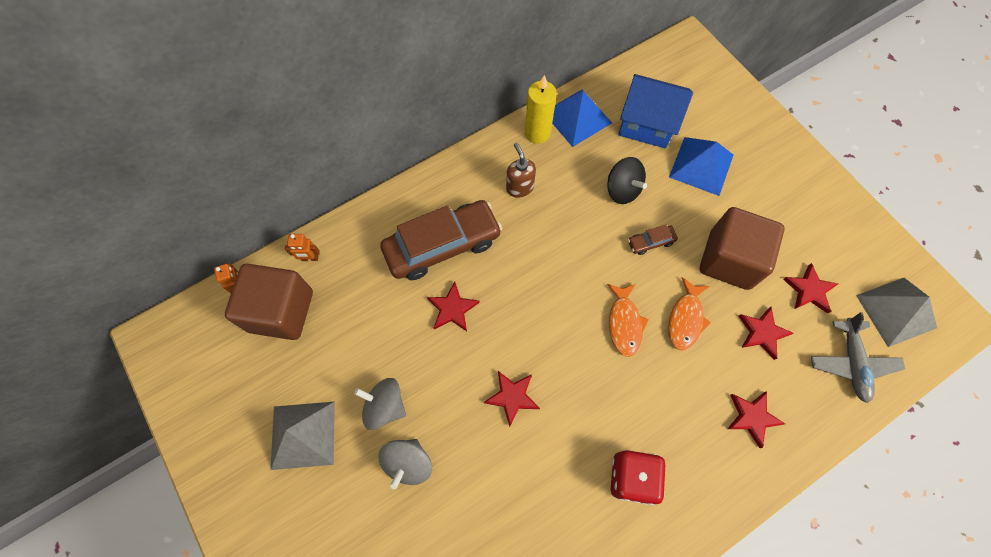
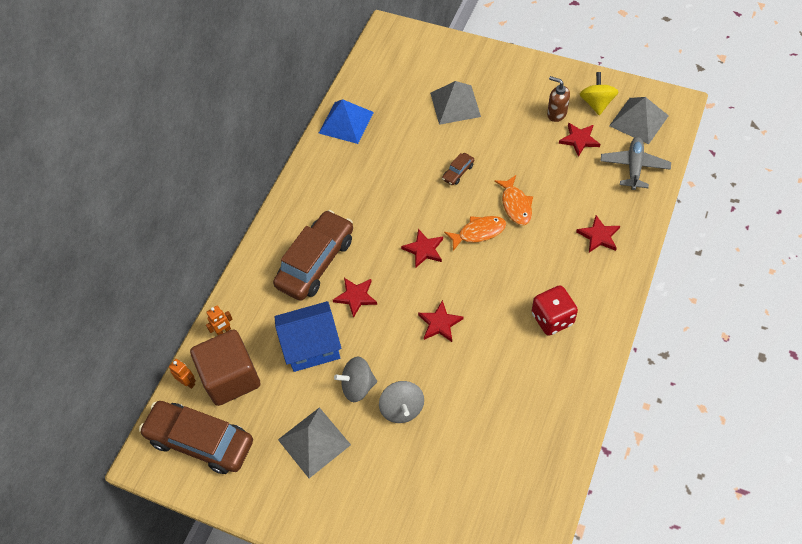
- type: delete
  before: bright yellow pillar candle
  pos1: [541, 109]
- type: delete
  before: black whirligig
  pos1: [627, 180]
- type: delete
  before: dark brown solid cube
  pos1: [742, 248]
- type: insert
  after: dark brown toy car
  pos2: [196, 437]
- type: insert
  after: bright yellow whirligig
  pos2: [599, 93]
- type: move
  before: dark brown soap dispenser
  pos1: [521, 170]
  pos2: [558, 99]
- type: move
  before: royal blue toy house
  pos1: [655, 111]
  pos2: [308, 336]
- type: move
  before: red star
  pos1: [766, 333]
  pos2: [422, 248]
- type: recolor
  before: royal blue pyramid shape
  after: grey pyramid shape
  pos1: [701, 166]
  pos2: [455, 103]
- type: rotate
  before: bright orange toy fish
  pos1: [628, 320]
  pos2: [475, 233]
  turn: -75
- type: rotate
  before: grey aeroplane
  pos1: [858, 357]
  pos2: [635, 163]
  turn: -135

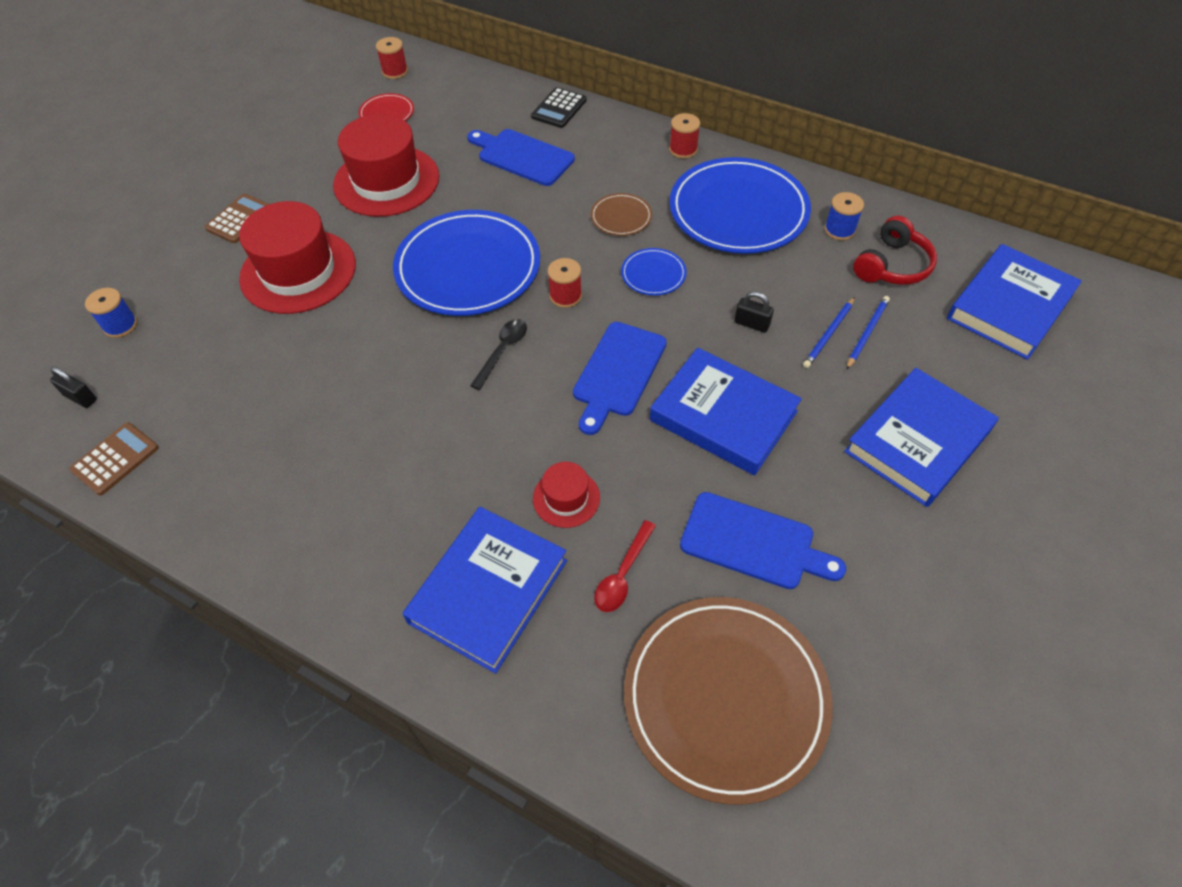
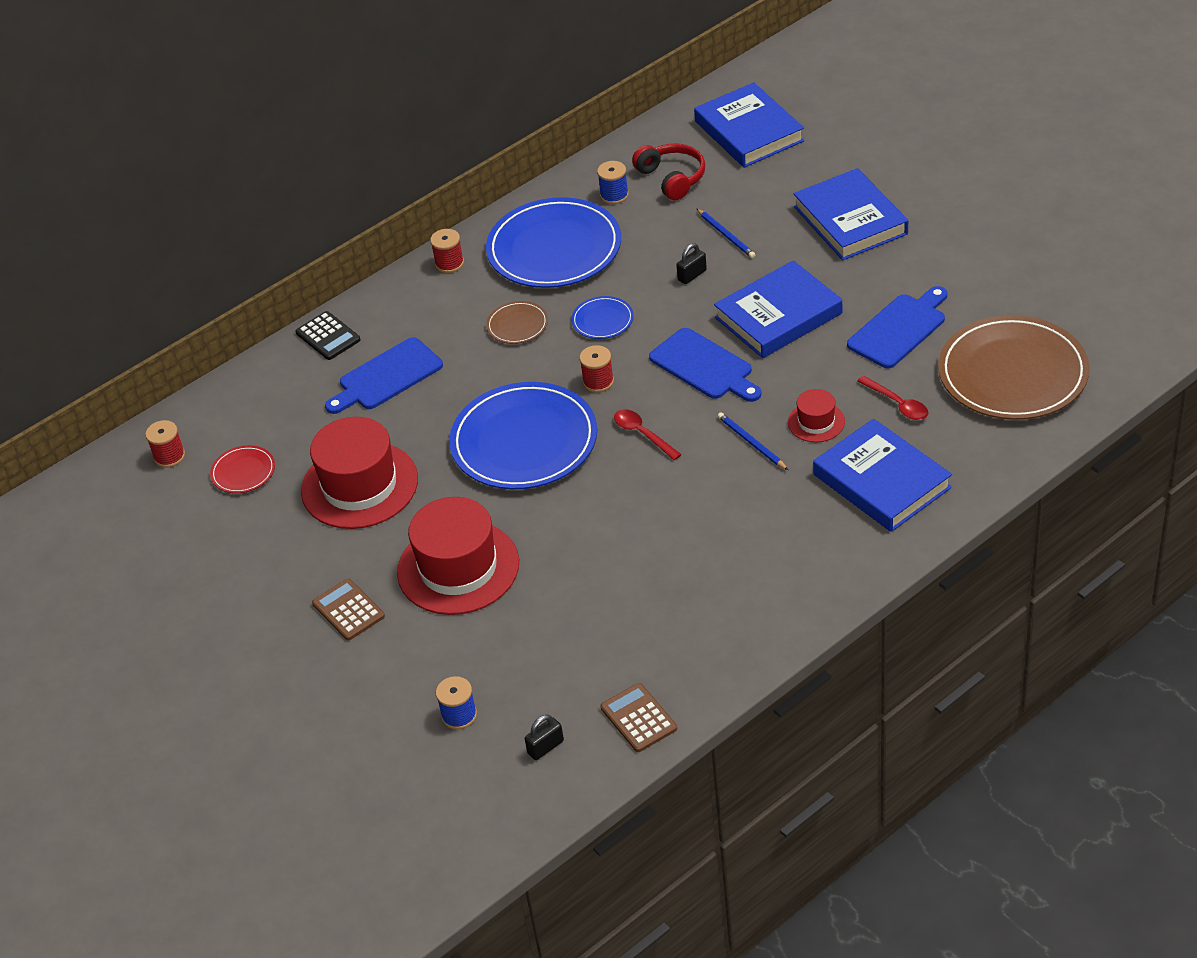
- type: move
  before: royal blue lead pencil
  pos1: [868, 332]
  pos2: [753, 441]
- type: recolor
  before: black tablespoon
  after: red tablespoon
  pos1: [498, 354]
  pos2: [648, 434]

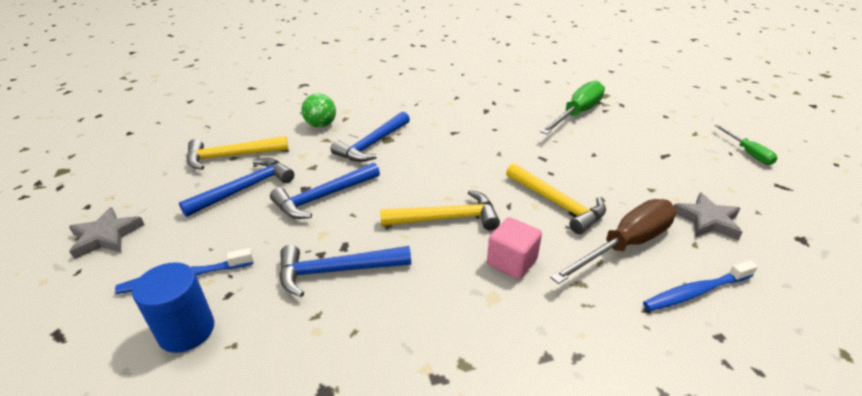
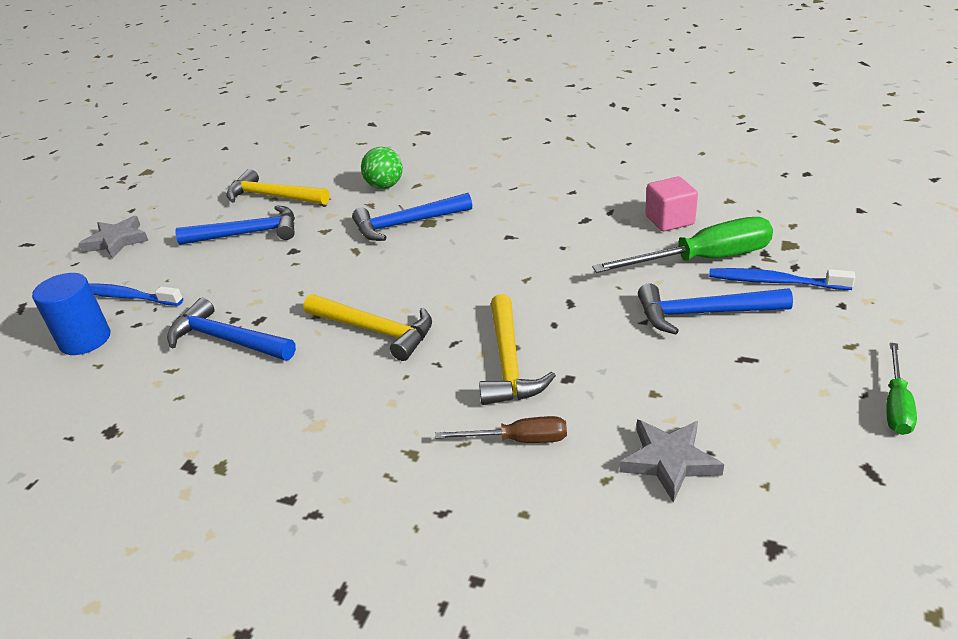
- type: move
  before: royal blue carpenter's hammer
  pos1: [325, 191]
  pos2: [715, 309]
- type: move
  before: rosy solid cube
  pos1: [514, 248]
  pos2: [671, 204]
- type: move
  before: royal blue tooth brush
  pos1: [700, 285]
  pos2: [782, 279]
- type: resize
  before: dark brown flat screwdriver
  pos1: [613, 241]
  pos2: [501, 429]
  scale: 0.55

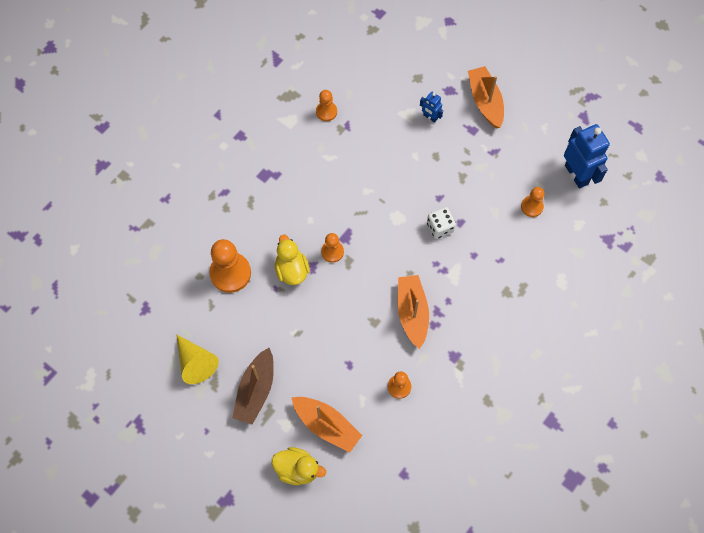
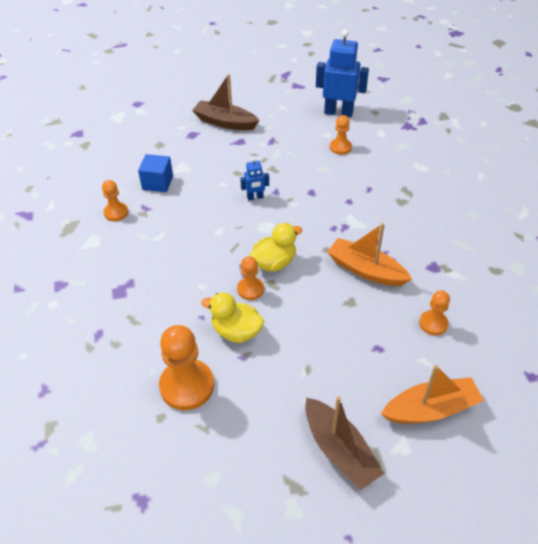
- type: delete
  before: bright yellow cone shape
  pos1: [197, 359]
- type: delete
  before: snow-white die
  pos1: [441, 223]
- type: insert
  after: royal blue solid cube
  pos2: [155, 173]
- type: move
  before: bright yellow duck
  pos1: [299, 466]
  pos2: [276, 247]
- type: move
  before: royal blue robot figure
  pos1: [431, 107]
  pos2: [254, 179]
- type: recolor
  before: bright orange sailboat
  after: dark brown sailboat
  pos1: [486, 97]
  pos2: [226, 102]

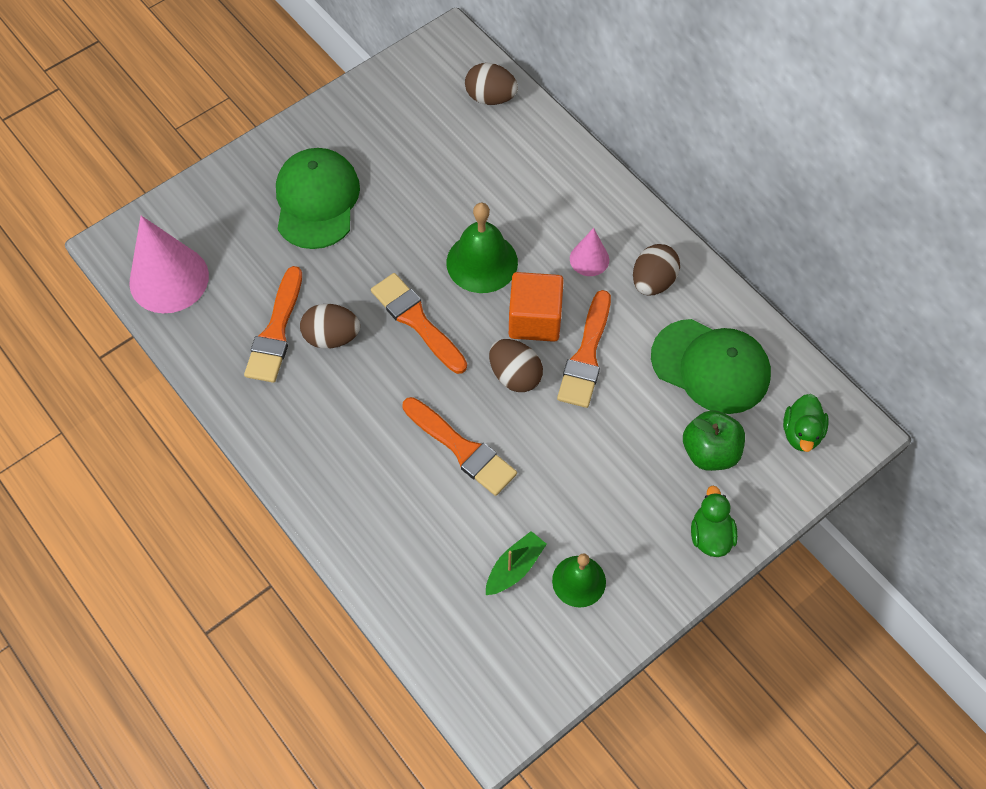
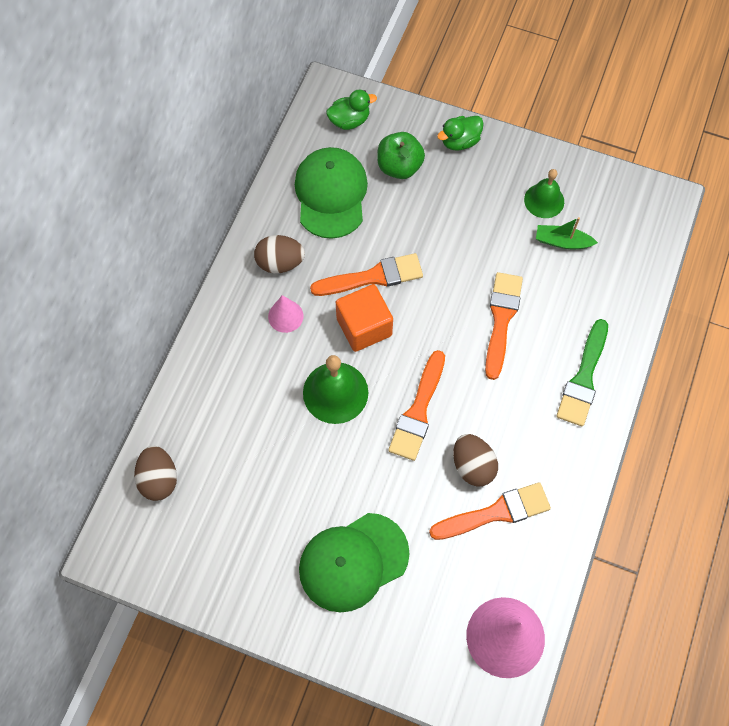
- type: delete
  before: dark brown egg
  pos1: [516, 365]
- type: insert
  after: emerald paint brush
  pos2: [582, 372]

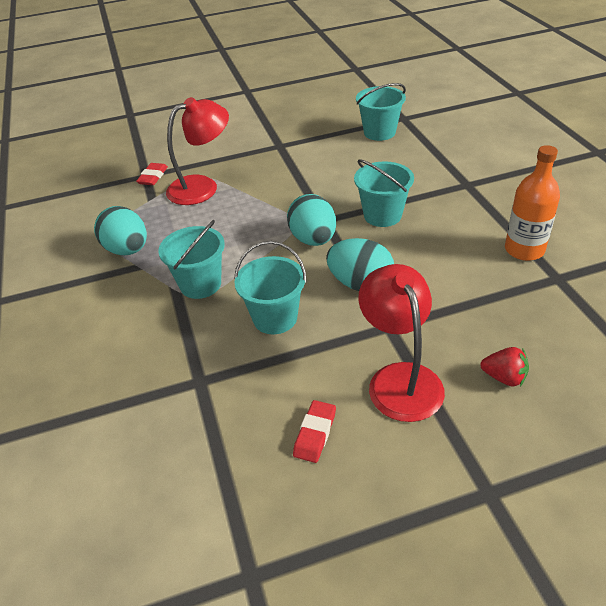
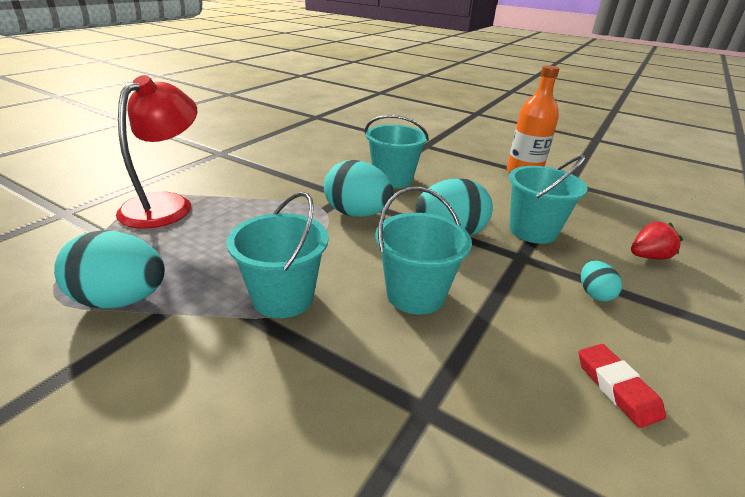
- type: delete
  before: red gum eraser
  pos1: [152, 174]
- type: move
  before: teal pail
  pos1: [381, 112]
  pos2: [548, 199]
- type: replace
  before: red lamp
  after: teal egg
  pos1: [401, 343]
  pos2: [601, 281]

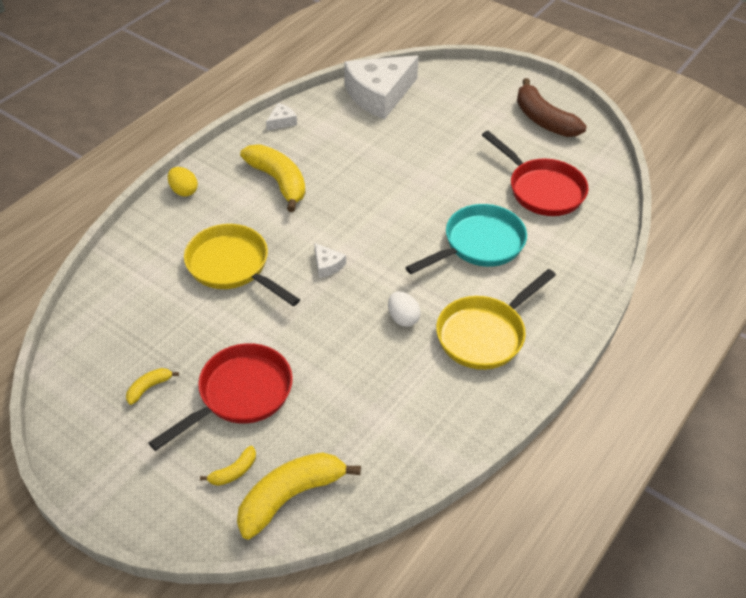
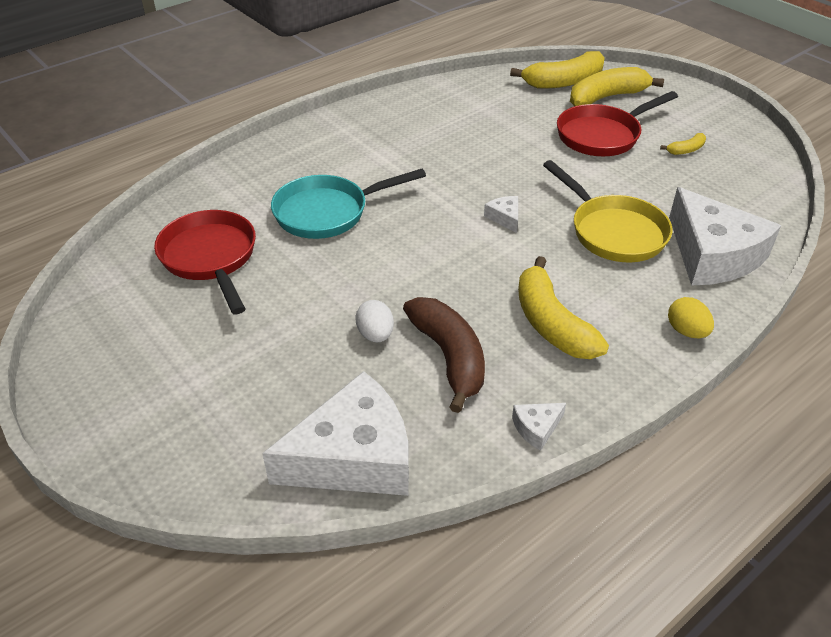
- type: delete
  before: bright yellow pan
  pos1: [496, 319]
- type: insert
  after: snow-white cheese
  pos2: [725, 236]
- type: move
  before: snow-white egg
  pos1: [404, 309]
  pos2: [375, 321]
- type: move
  before: dark brown banana fruit
  pos1: [551, 107]
  pos2: [444, 355]
- type: resize
  before: bright yellow banana fruit
  pos1: [228, 466]
  pos2: [617, 86]
  scale: 2.14

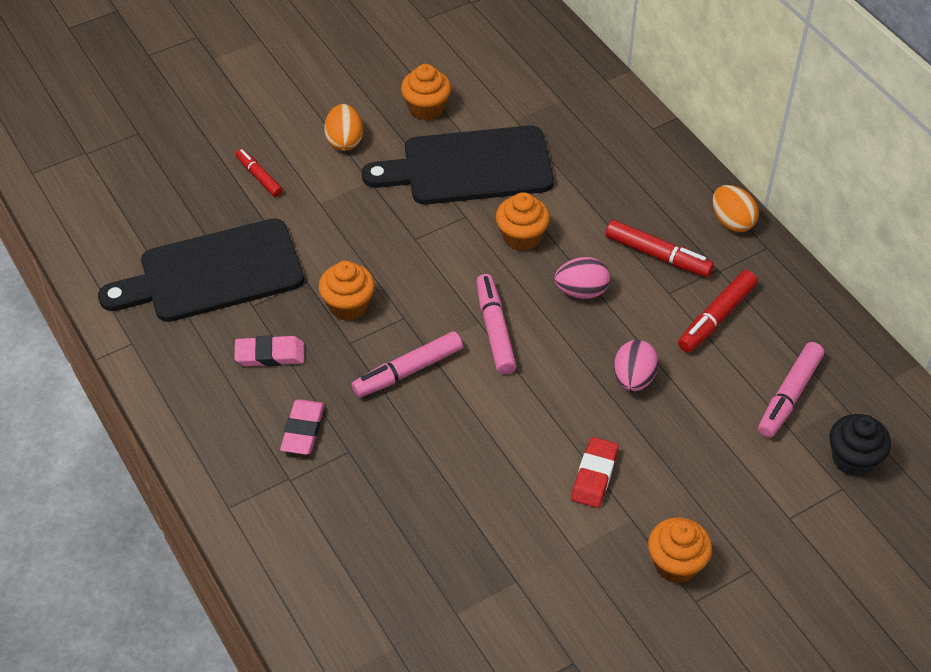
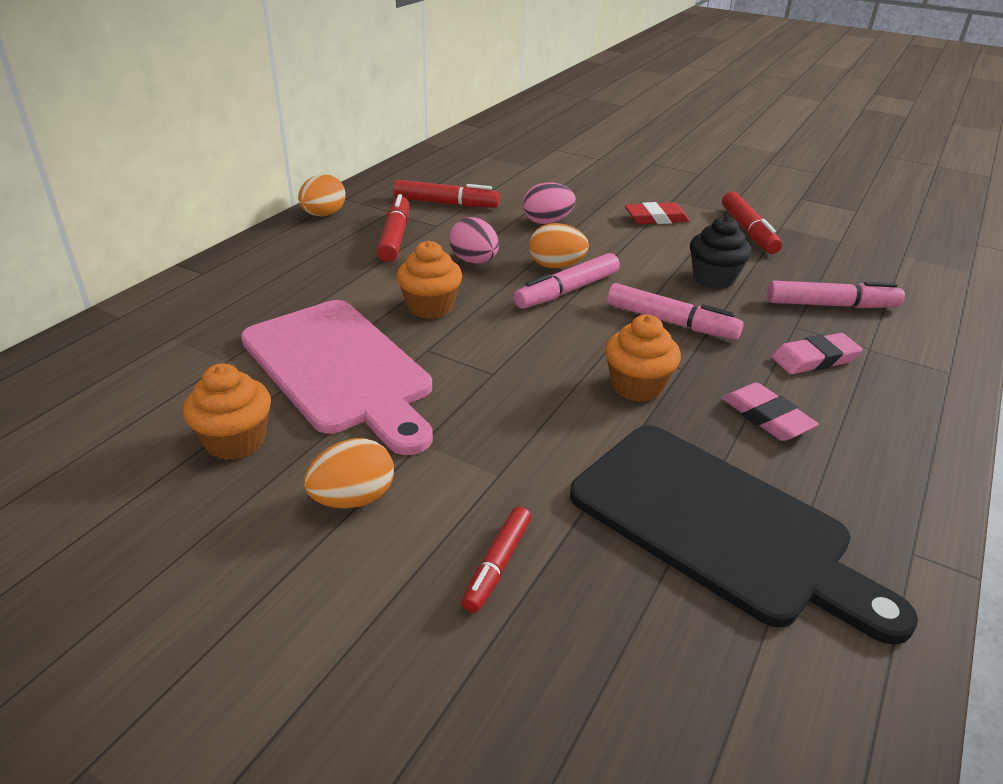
- type: delete
  before: bright orange cupcake
  pos1: [680, 550]
- type: insert
  after: bright orange egg
  pos2: [559, 245]
- type: insert
  after: red marker pen
  pos2: [752, 223]
- type: move
  before: rosy marker pen
  pos1: [791, 390]
  pos2: [836, 294]
- type: move
  before: black cupcake
  pos1: [860, 445]
  pos2: [720, 252]
- type: recolor
  before: black bread board
  after: rosy bread board
  pos1: [458, 165]
  pos2: [337, 377]

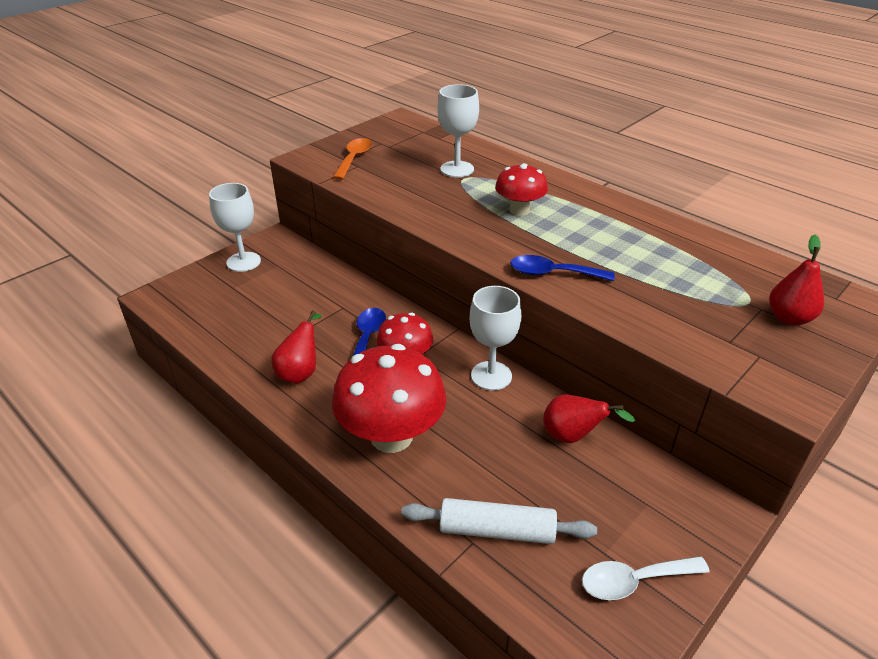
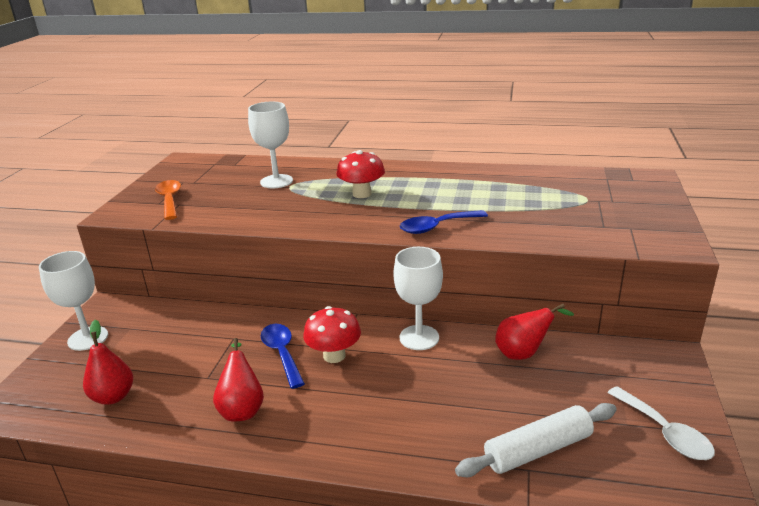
- type: delete
  before: red toadstool
  pos1: [389, 398]
- type: move
  before: red pear fruit
  pos1: [796, 280]
  pos2: [108, 362]
- type: rotate
  before: snow-white tablespoon
  pos1: [646, 578]
  pos2: [661, 423]
  turn: -75

